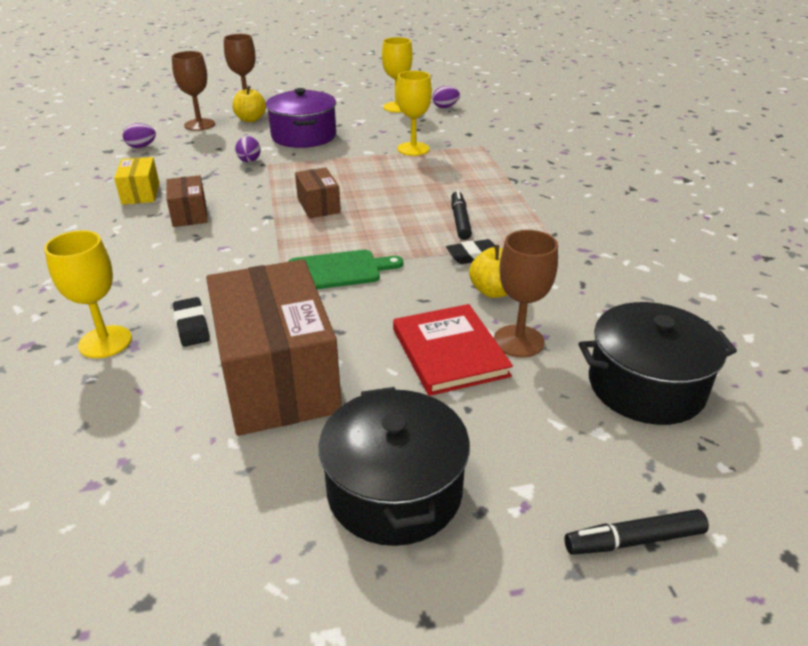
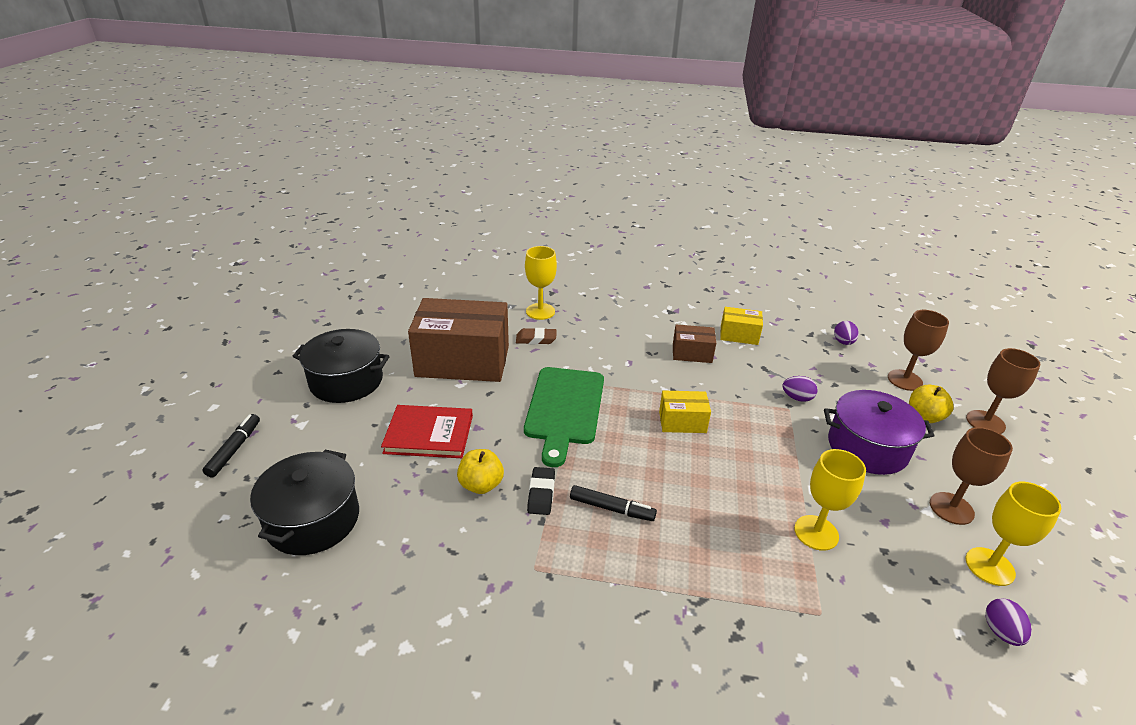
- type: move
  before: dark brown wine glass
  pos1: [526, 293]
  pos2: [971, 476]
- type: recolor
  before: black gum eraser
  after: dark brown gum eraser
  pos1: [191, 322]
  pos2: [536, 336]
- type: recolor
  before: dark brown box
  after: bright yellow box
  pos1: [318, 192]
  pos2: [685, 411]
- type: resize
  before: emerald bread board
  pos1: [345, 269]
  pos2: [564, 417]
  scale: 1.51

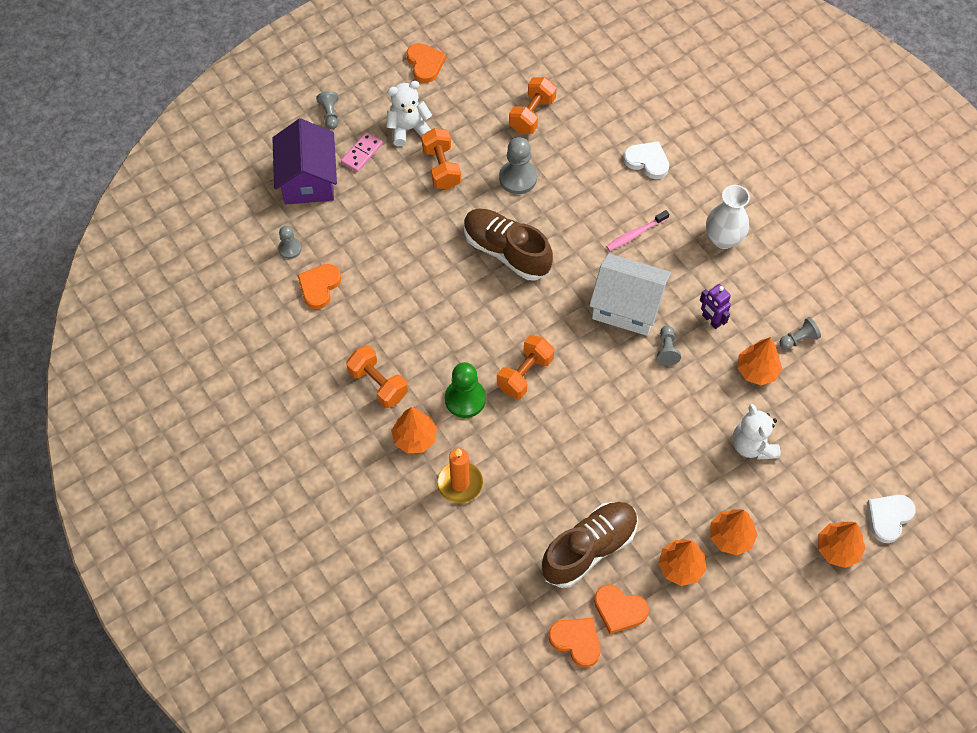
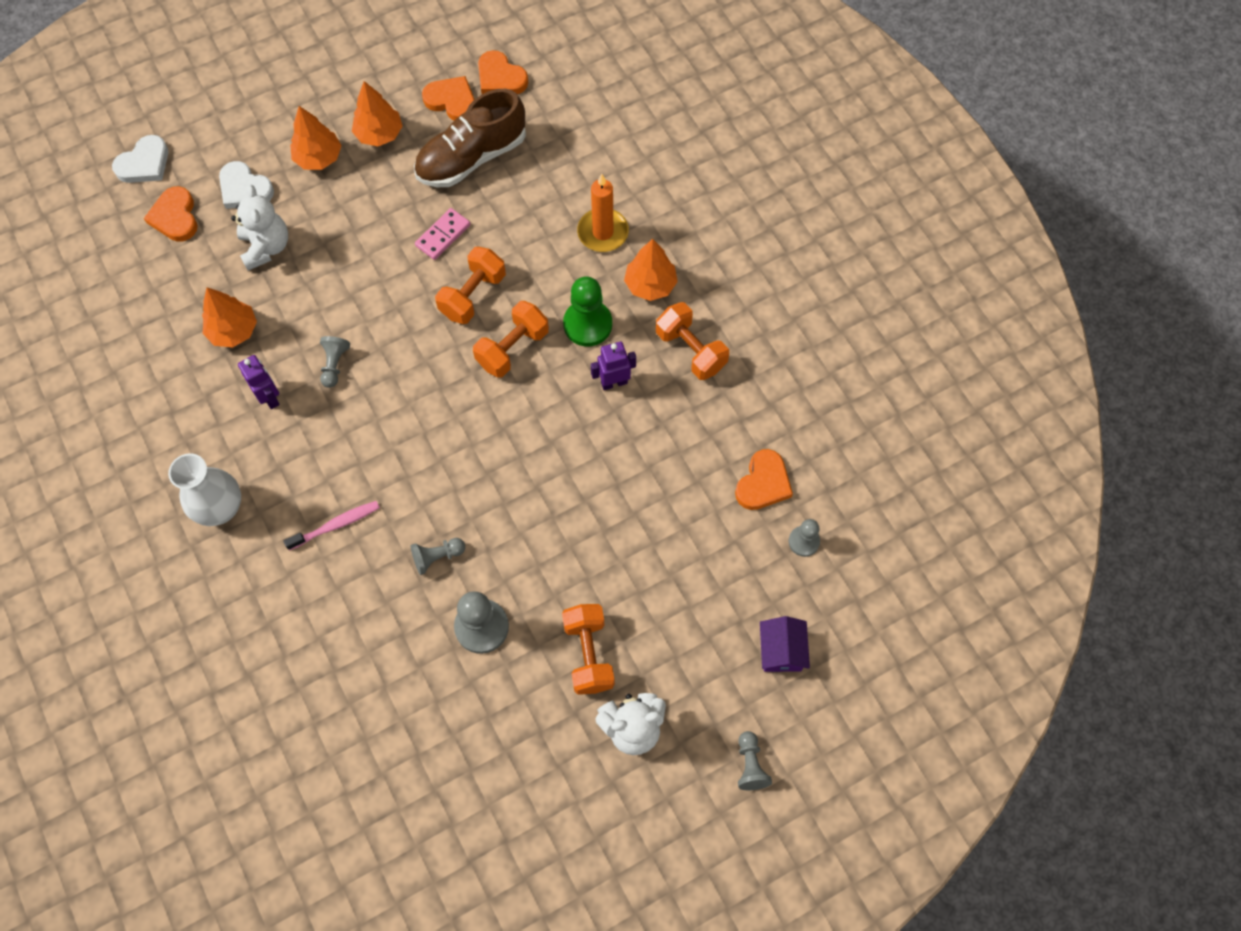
- type: delete
  before: dark brown lace-up shoe
  pos1: [508, 245]
- type: delete
  before: snow-white toy house
  pos1: [630, 294]
- type: delete
  before: bright orange tree
  pos1: [842, 544]
- type: insert
  after: royal purple robot figure
  pos2: [613, 366]
- type: move
  before: rosy domino
  pos1: [362, 152]
  pos2: [442, 234]
- type: move
  before: bright orange heart
  pos1: [426, 63]
  pos2: [171, 214]
- type: move
  before: bright orange dumbbell
  pos1: [533, 105]
  pos2: [470, 285]
- type: move
  before: snow-white heart
  pos1: [646, 160]
  pos2: [246, 185]
- type: move
  before: grey chess pawn
  pos1: [800, 333]
  pos2: [438, 556]
- type: resize
  before: royal purple toy house
  pos1: [304, 161]
  pos2: [785, 644]
  scale: 0.53

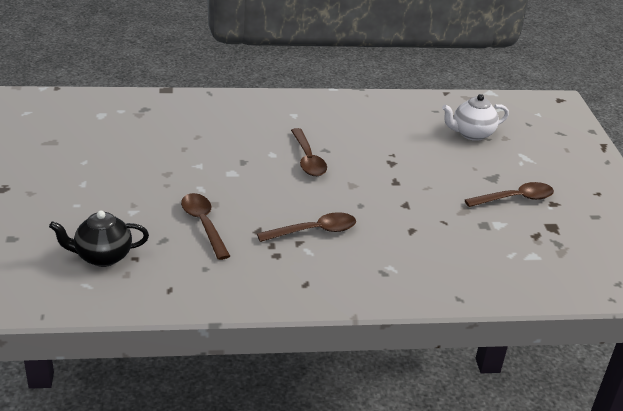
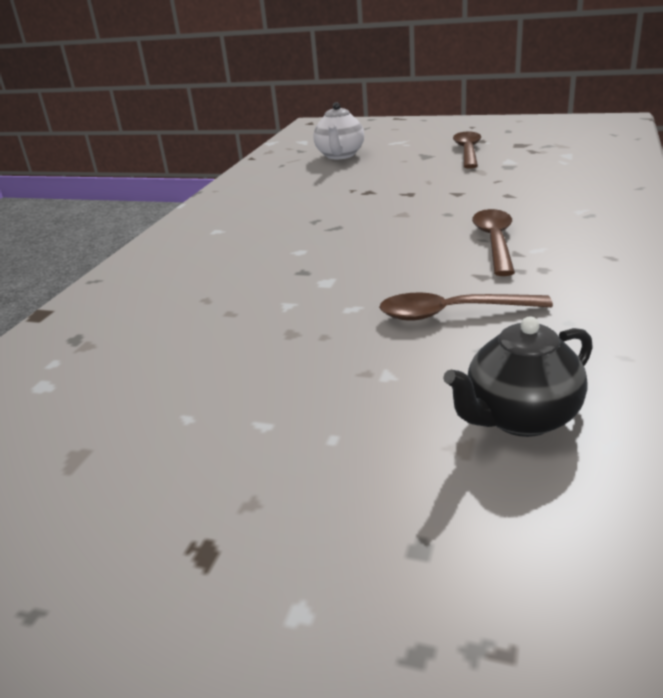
- type: delete
  before: dark brown tablespoon
  pos1: [309, 152]
- type: rotate
  before: black tea pot
  pos1: [99, 239]
  pos2: [518, 376]
  turn: 45

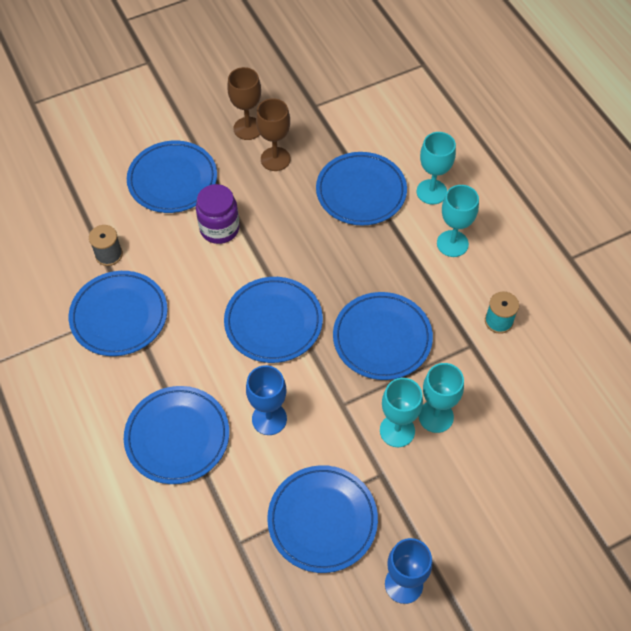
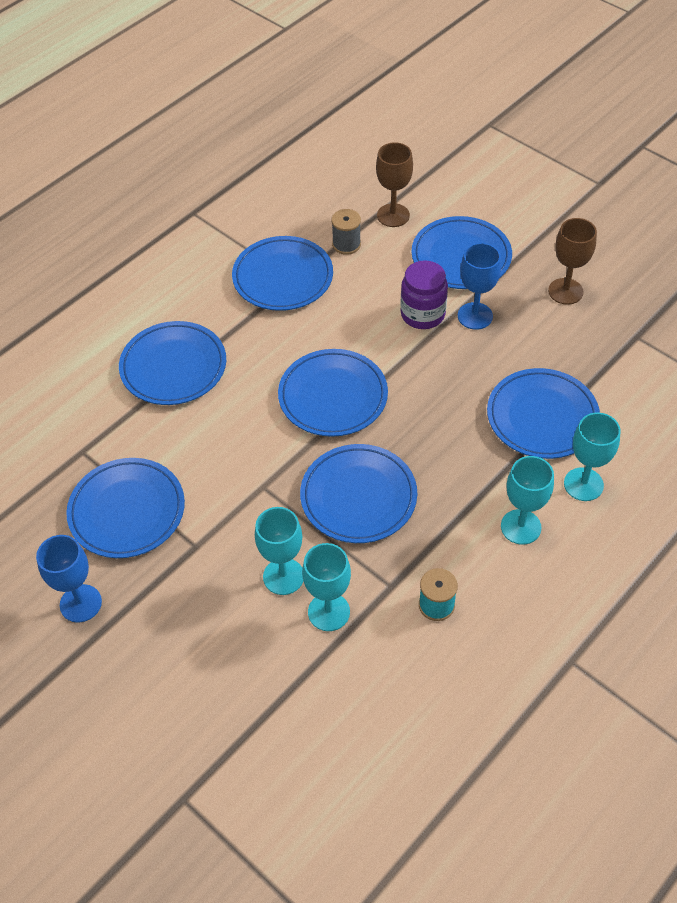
- type: move
  before: royal blue wine glass
  pos1: [266, 400]
  pos2: [479, 286]
- type: move
  before: dark brown wine glass
  pos1: [273, 134]
  pos2: [394, 184]
- type: move
  before: teal wine glass
  pos1: [401, 412]
  pos2: [326, 587]

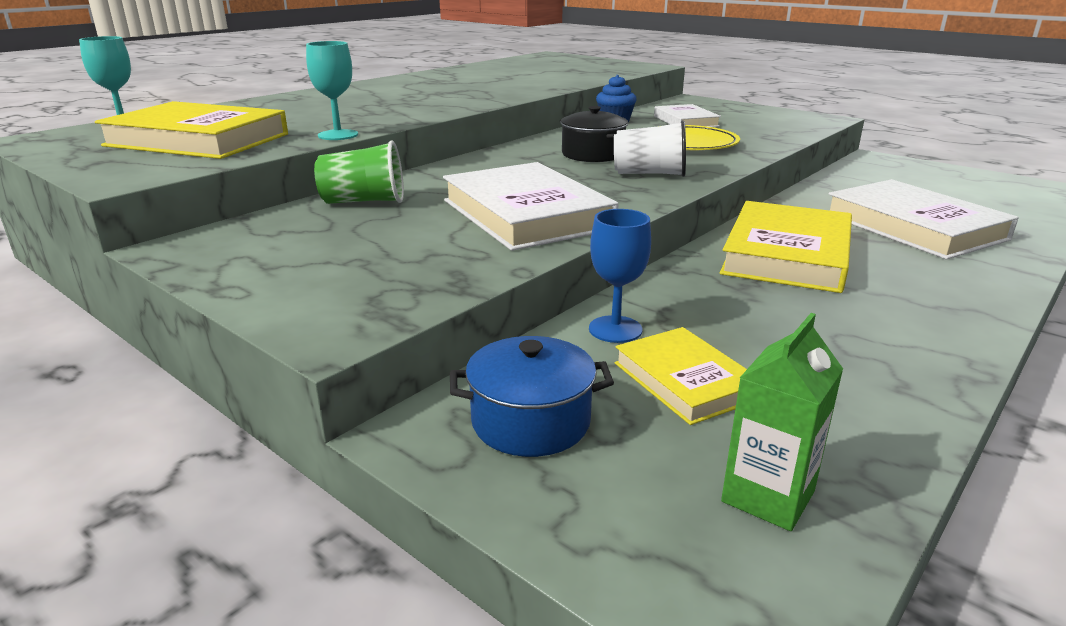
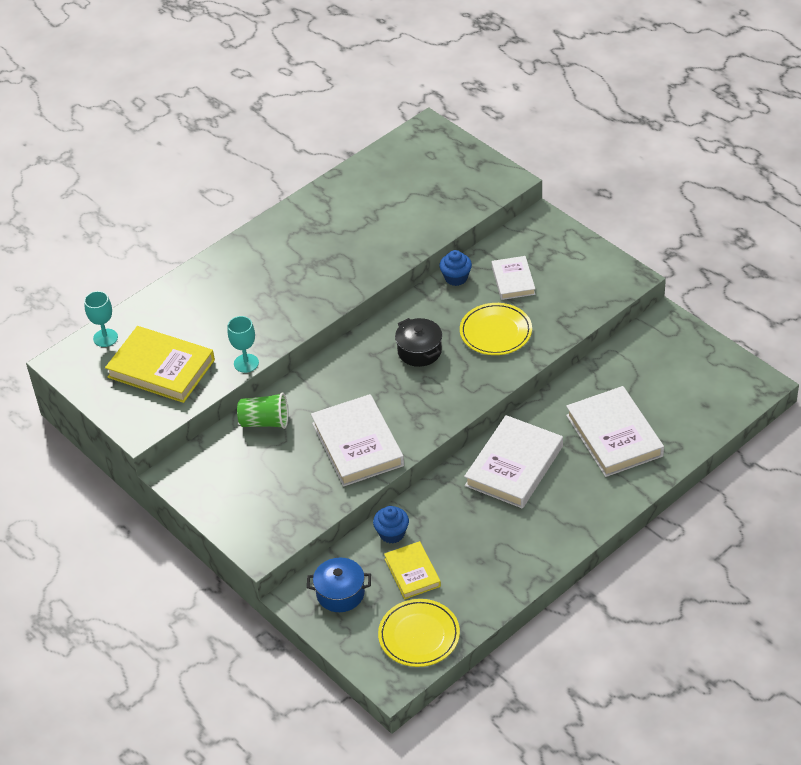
- type: delete
  before: snow-white beaker
  pos1: [650, 148]
- type: replace
  before: royal blue wine glass
  after: royal blue cupcake
  pos1: [620, 276]
  pos2: [391, 525]
- type: replace
  before: emerald milk carton
  after: bright yellow dinner plate
  pos1: [782, 422]
  pos2: [419, 633]
- type: recolor
  before: bright yellow book
  after: snow-white book
  pos1: [786, 247]
  pos2: [513, 462]

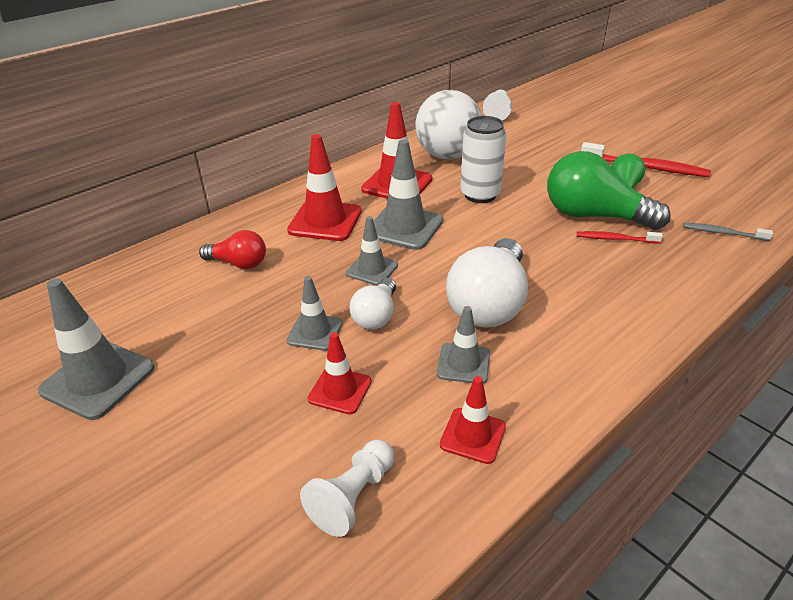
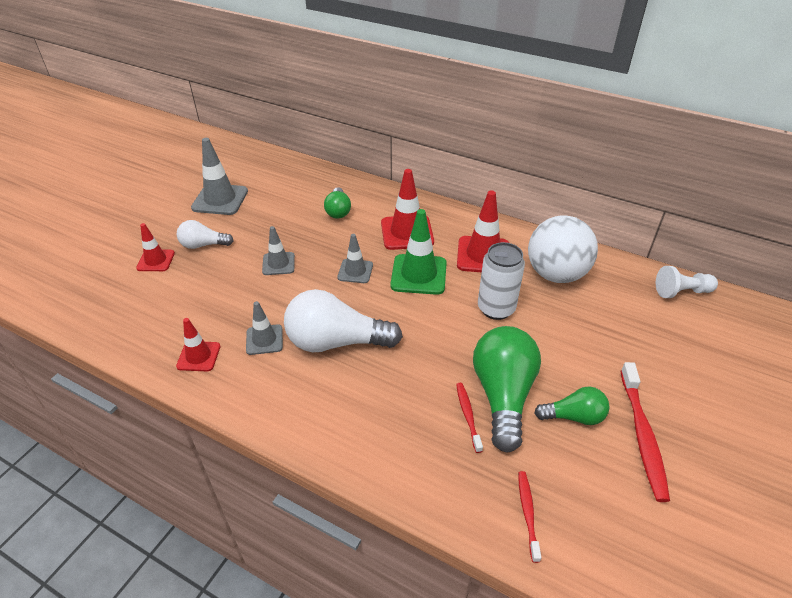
- type: delete
  before: snow-white chess pawn
  pos1: [347, 488]
- type: move
  before: red traffic cone
  pos1: [340, 373]
  pos2: [155, 247]
- type: move
  before: snow-white lightbulb
  pos1: [372, 304]
  pos2: [205, 234]
- type: recolor
  before: red lightbulb
  after: emerald lightbulb
  pos1: [232, 249]
  pos2: [337, 203]
- type: recolor
  before: grey traffic cone
  after: emerald traffic cone
  pos1: [408, 194]
  pos2: [418, 252]
- type: recolor
  before: grey tooth brush
  after: red tooth brush
  pos1: [728, 232]
  pos2: [529, 517]

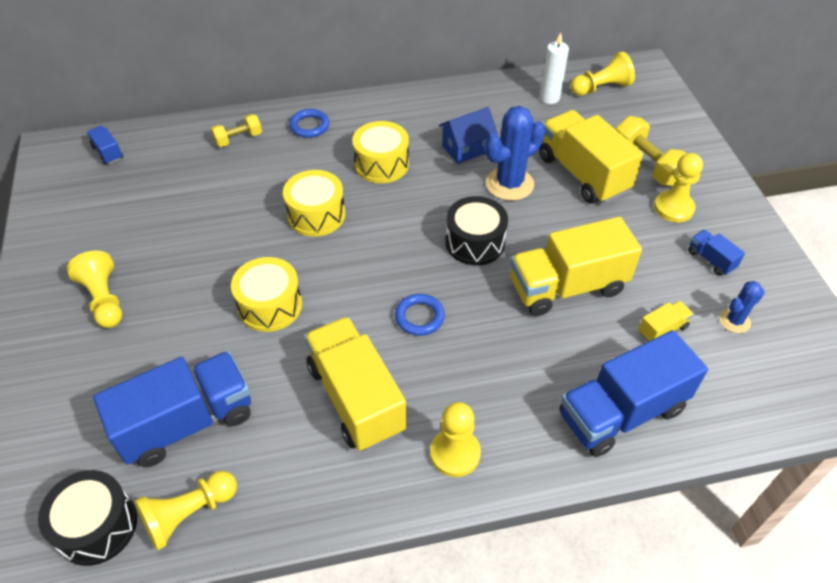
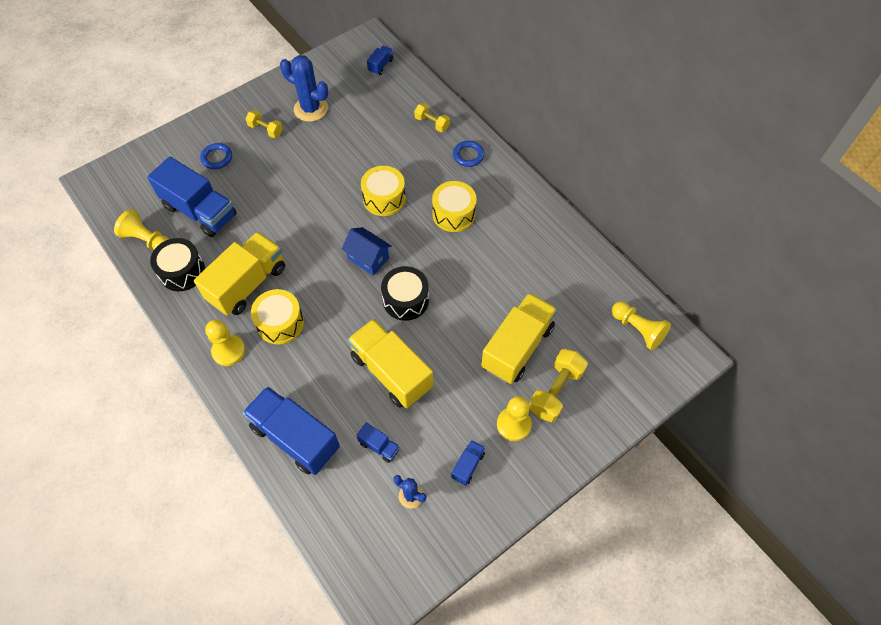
- type: delete
  before: snow-white pillar candle
  pos1: [554, 68]
- type: move
  before: black drum
  pos1: [87, 518]
  pos2: [177, 264]
- type: move
  before: bright yellow drum
  pos1: [266, 294]
  pos2: [277, 317]
- type: move
  before: royal blue torus
  pos1: [420, 315]
  pos2: [216, 156]
- type: move
  before: royal blue toy house
  pos1: [468, 135]
  pos2: [366, 251]
- type: move
  before: royal blue prickly plant
  pos1: [515, 153]
  pos2: [304, 88]
- type: replace
  before: bright yellow chess pawn
  after: bright yellow dumbbell
  pos1: [94, 289]
  pos2: [264, 124]
- type: recolor
  before: bright yellow toy truck
  after: royal blue toy truck
  pos1: [666, 321]
  pos2: [378, 443]

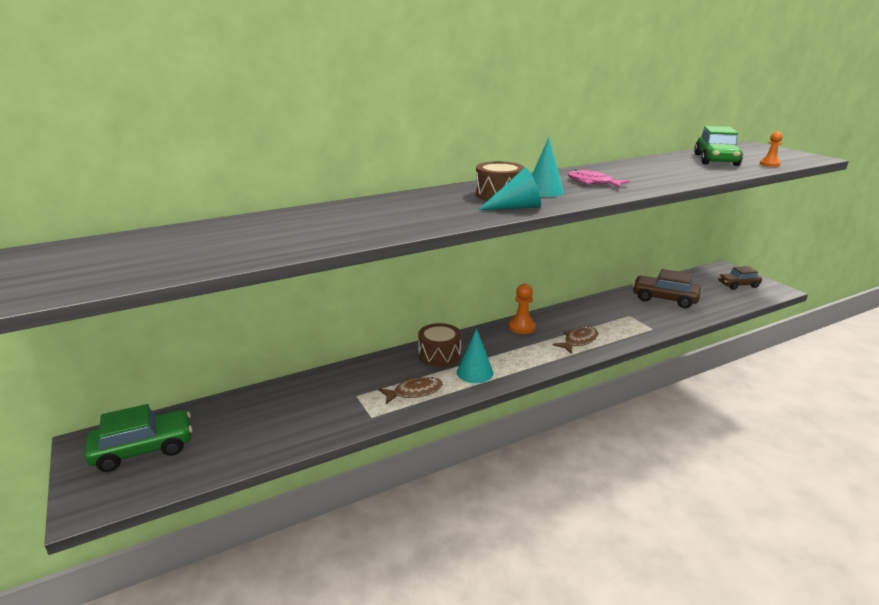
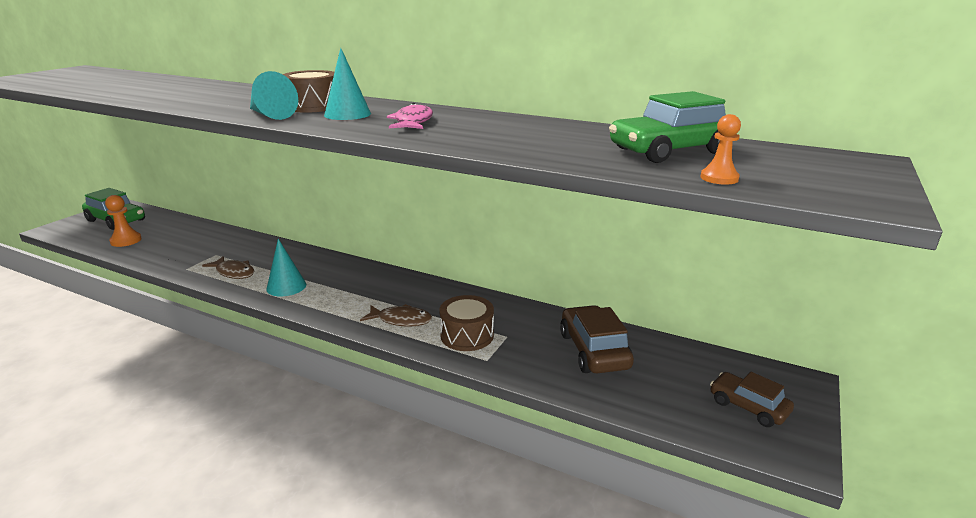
- type: move
  before: dark brown drum
  pos1: [439, 345]
  pos2: [466, 323]
- type: move
  before: bright orange chess pawn
  pos1: [522, 309]
  pos2: [123, 221]

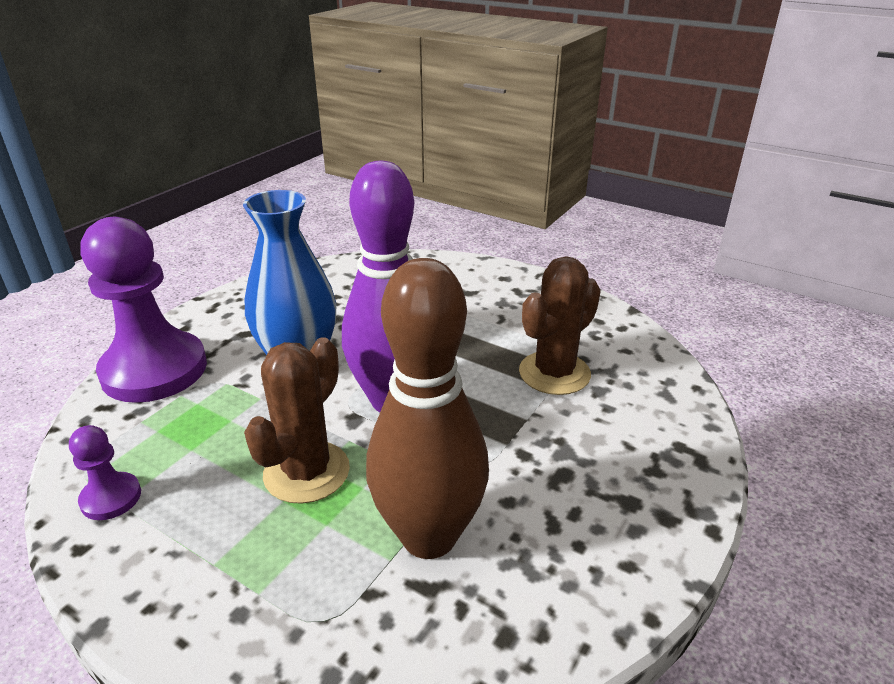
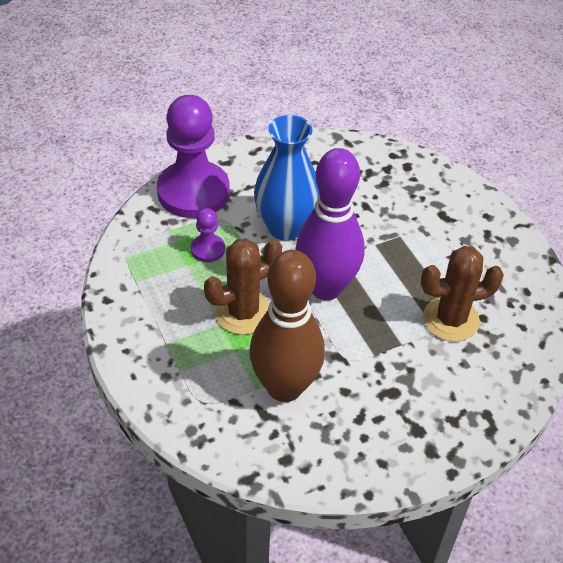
- type: move
  before: royal purple chess pawn
  pos1: [105, 472]
  pos2: [208, 235]

